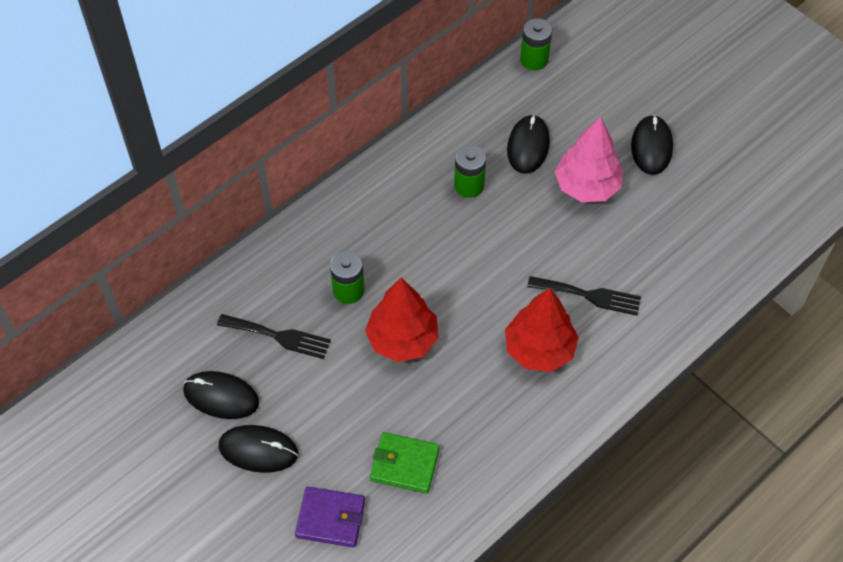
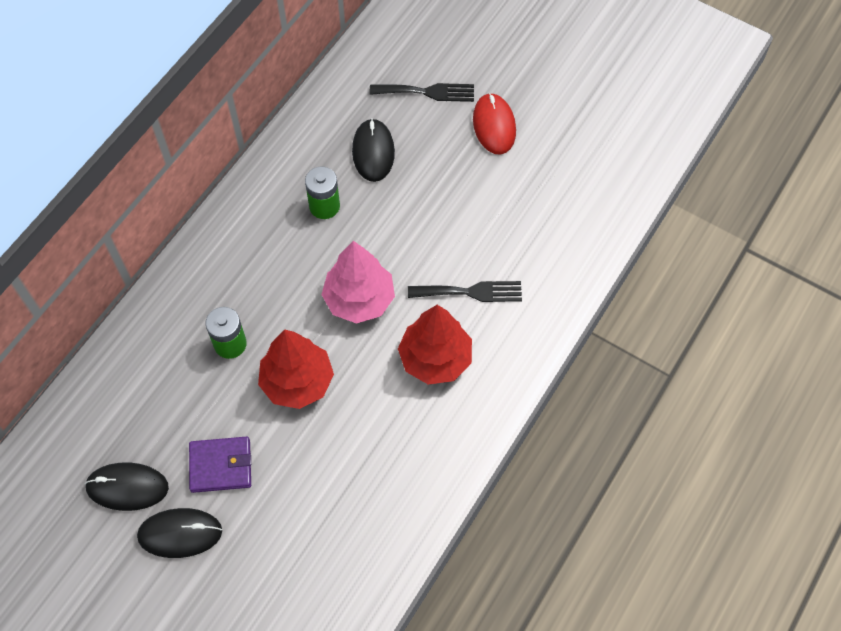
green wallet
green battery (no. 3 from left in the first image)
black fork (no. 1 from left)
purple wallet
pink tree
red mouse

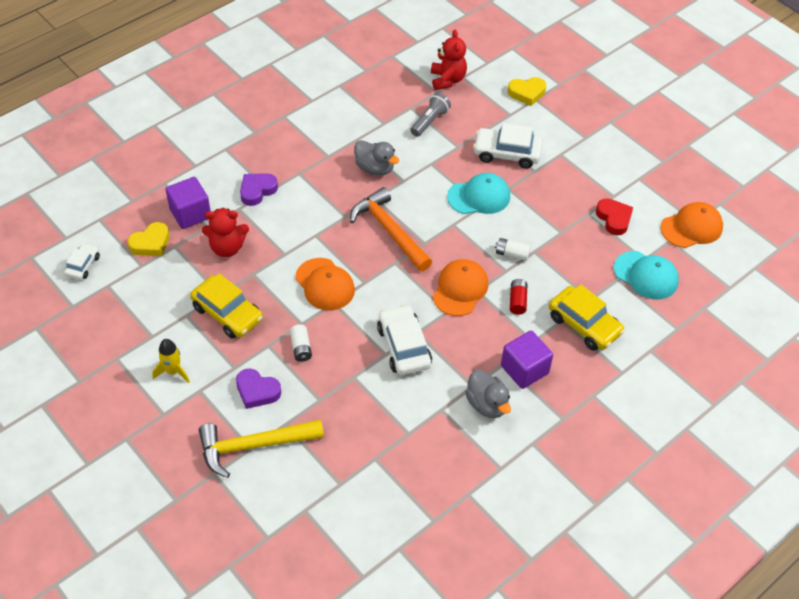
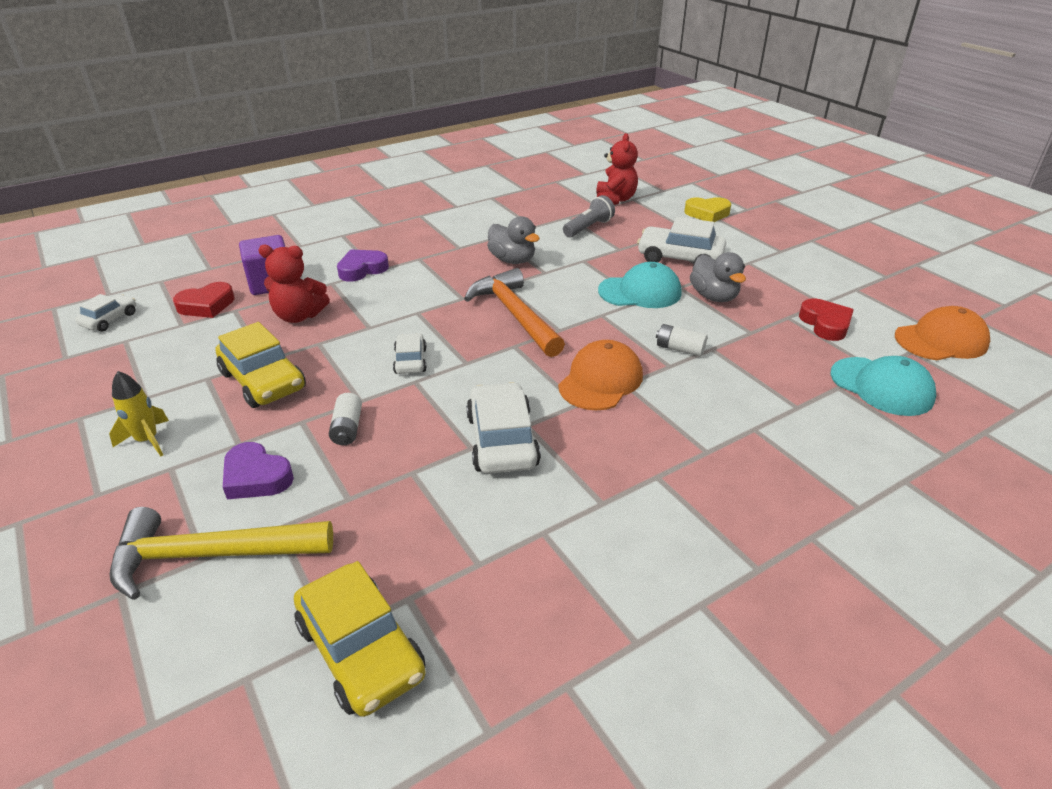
purple cube (no. 2 from left in the first image)
red battery
grey duck (no. 2 from left)
yellow car (no. 2 from left)
white car (no. 2 from left)
red heart (no. 1 from left)

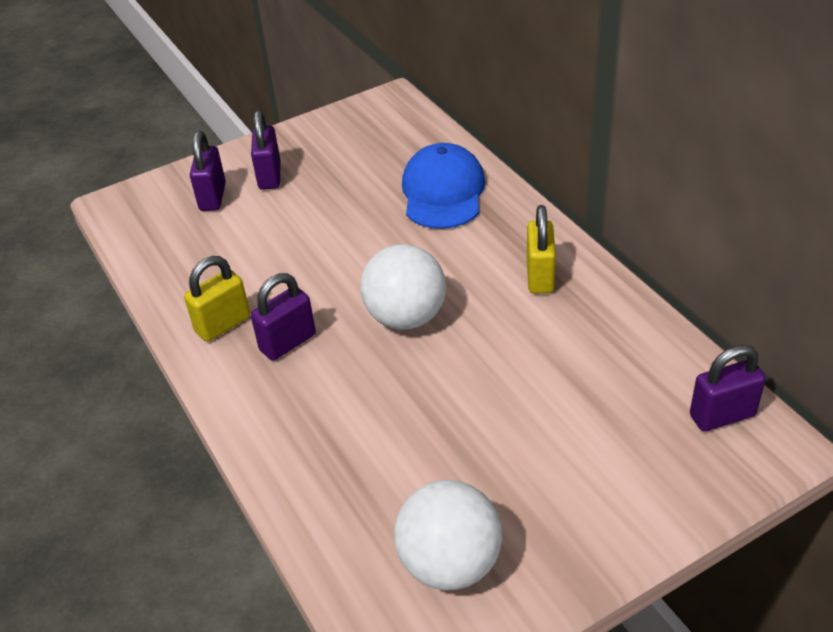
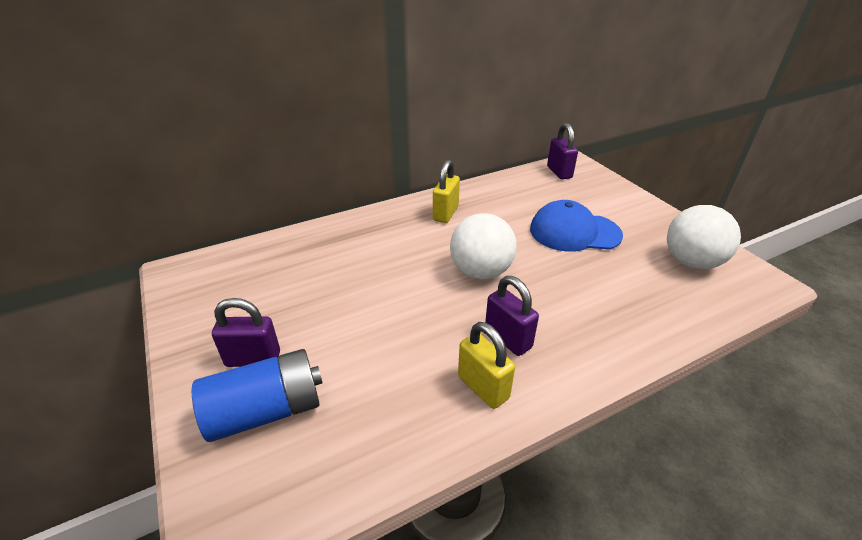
blue cap
blue battery
yellow padlock (no. 1 from left)

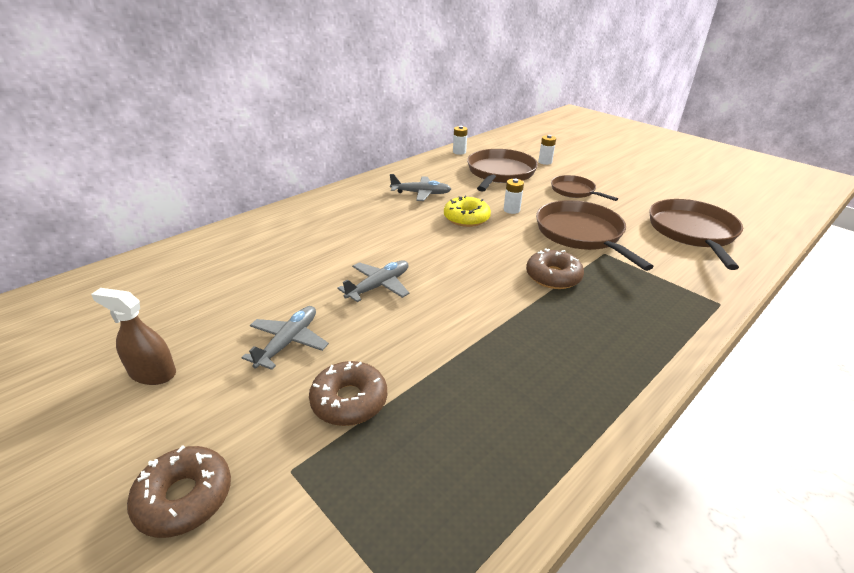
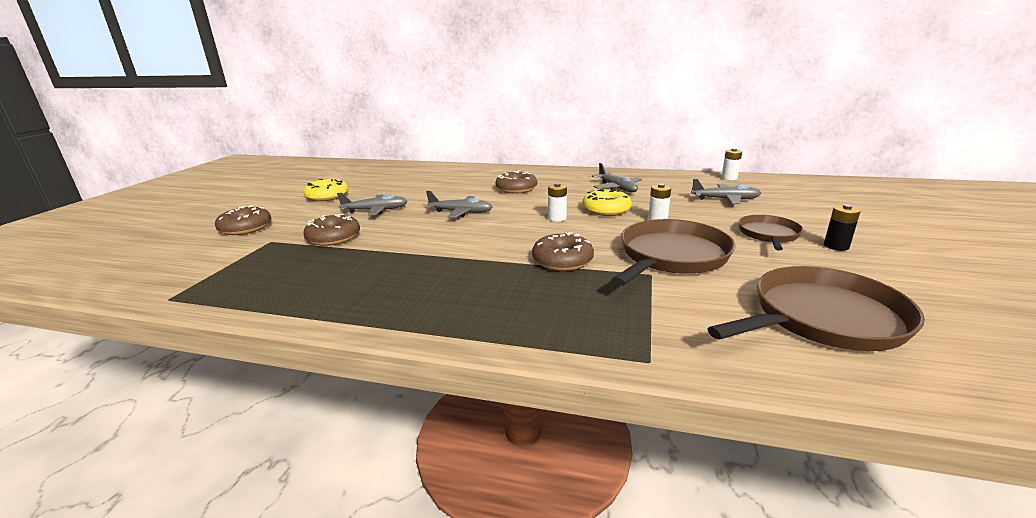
brown donut (no. 3 from left)
black battery
white battery (no. 1 from left)
yellow donut (no. 1 from left)
grey plane (no. 4 from left)

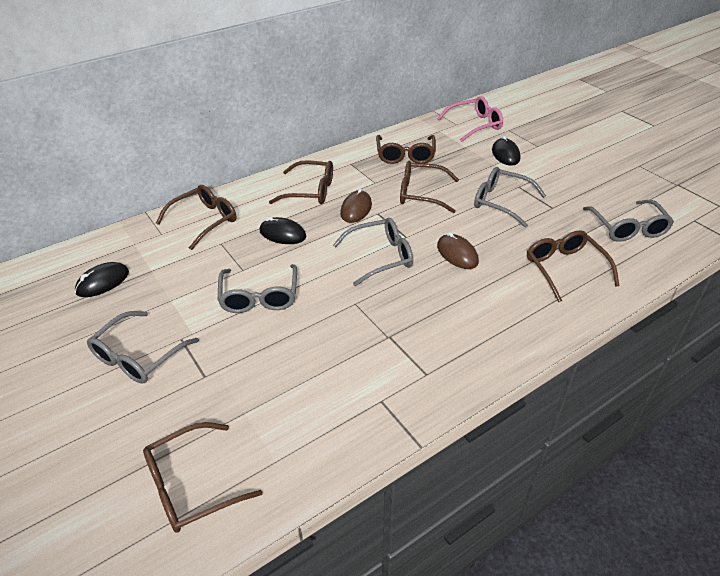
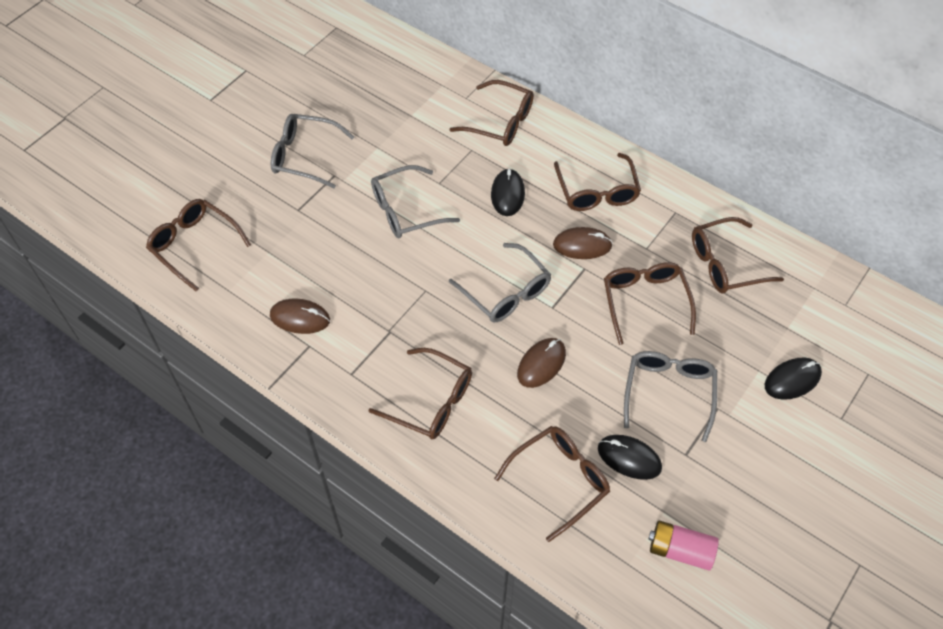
pink glasses
brown mouse (no. 1 from left)
brown glasses (no. 2 from left)
black mouse (no. 2 from left)
pink battery

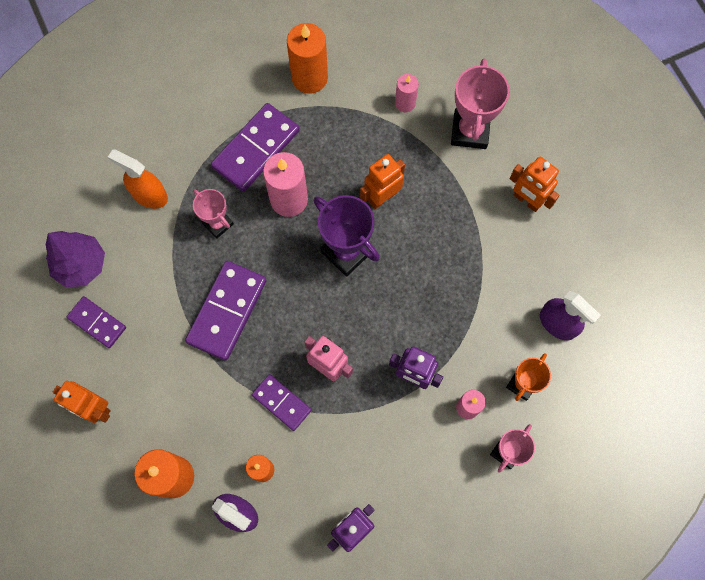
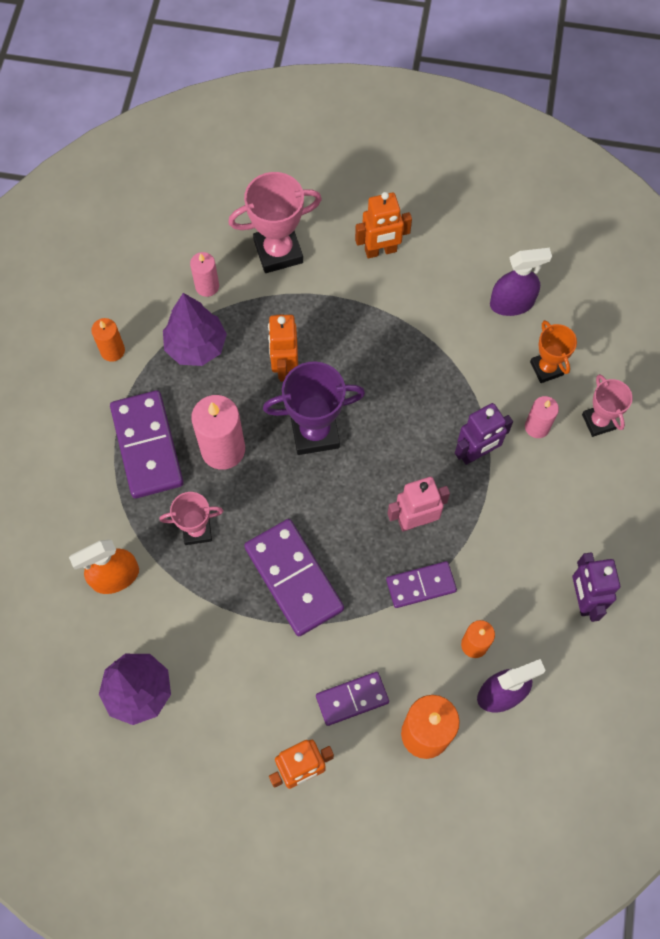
purple tree (no. 2 from left)
purple domino (no. 3 from left)
pink trophy (no. 2 from left)
orange candle (no. 1 from left)

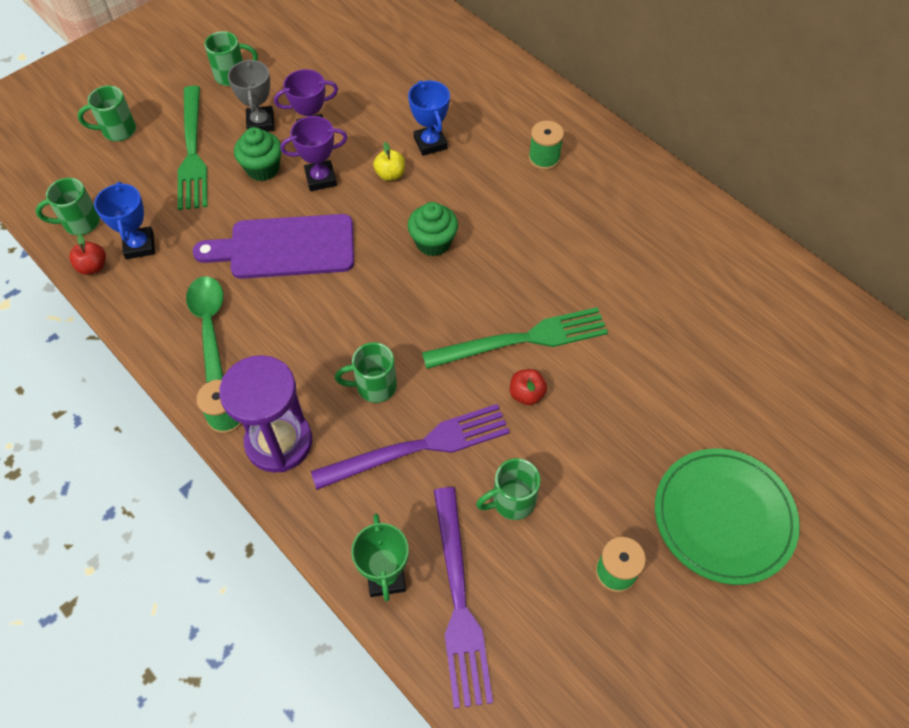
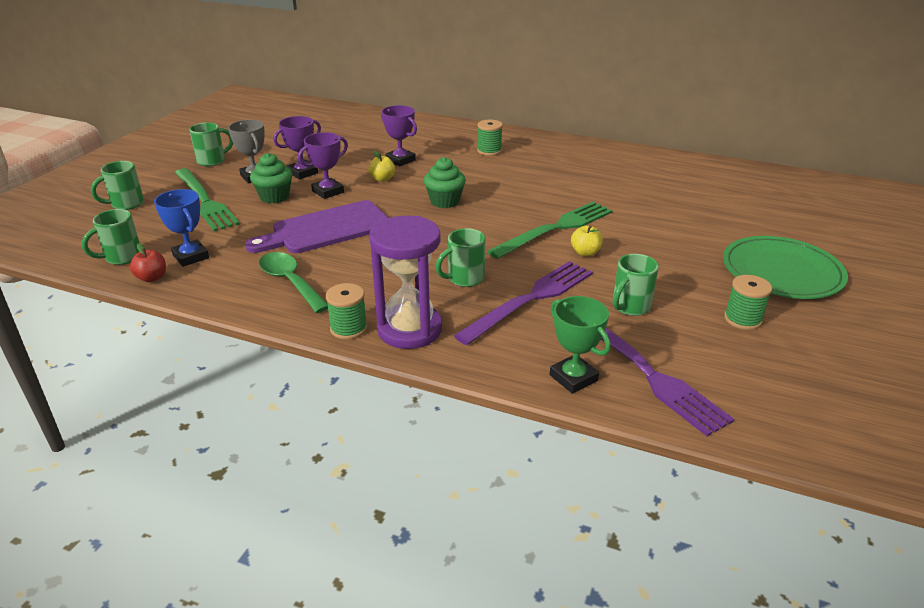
purple trophy (no. 3 from left)
yellow apple (no. 2 from left)

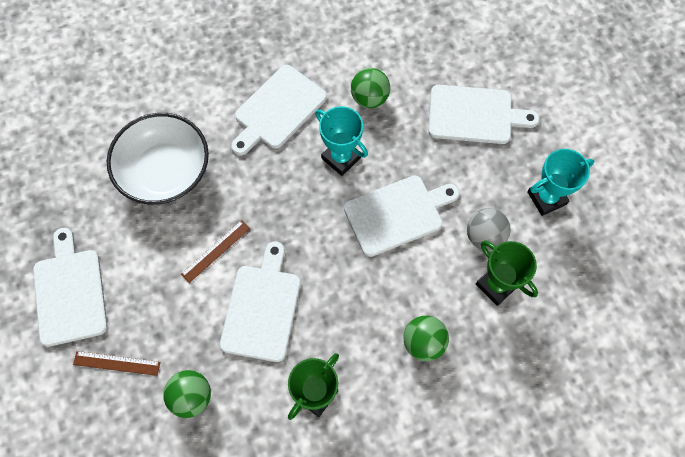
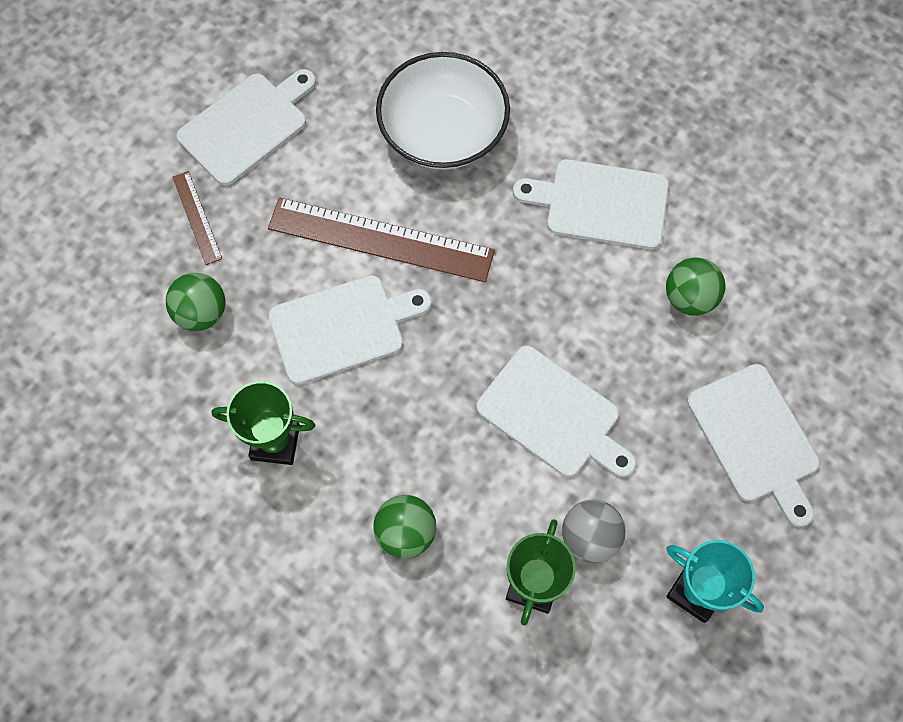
turquoise trophy (no. 1 from left in the first image)
brown ruler (no. 2 from left)

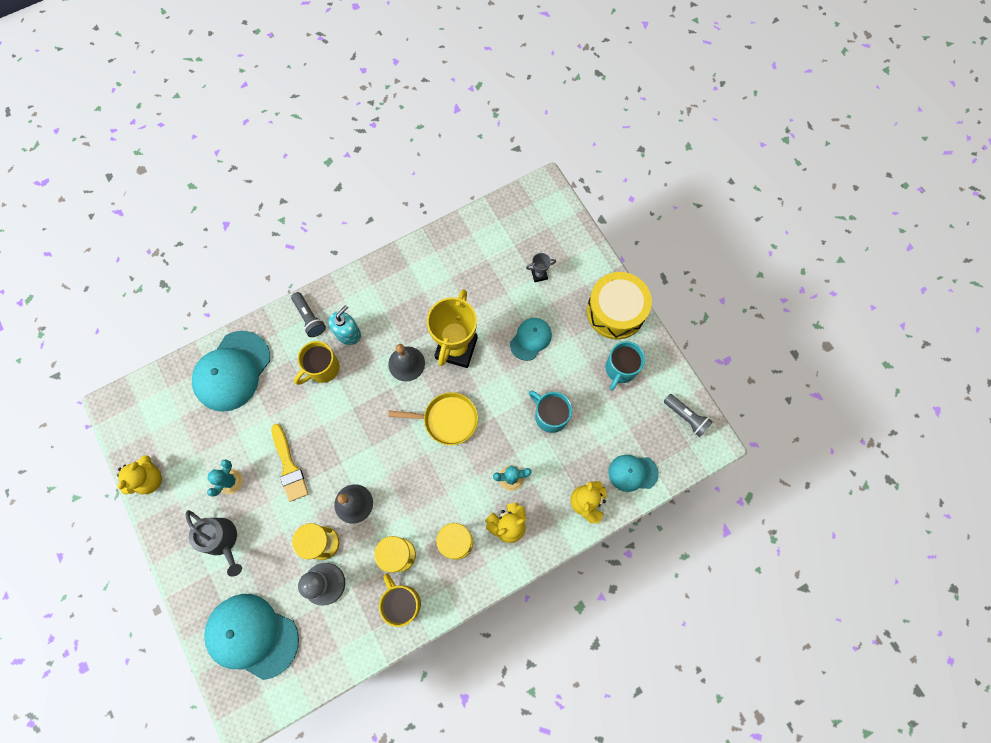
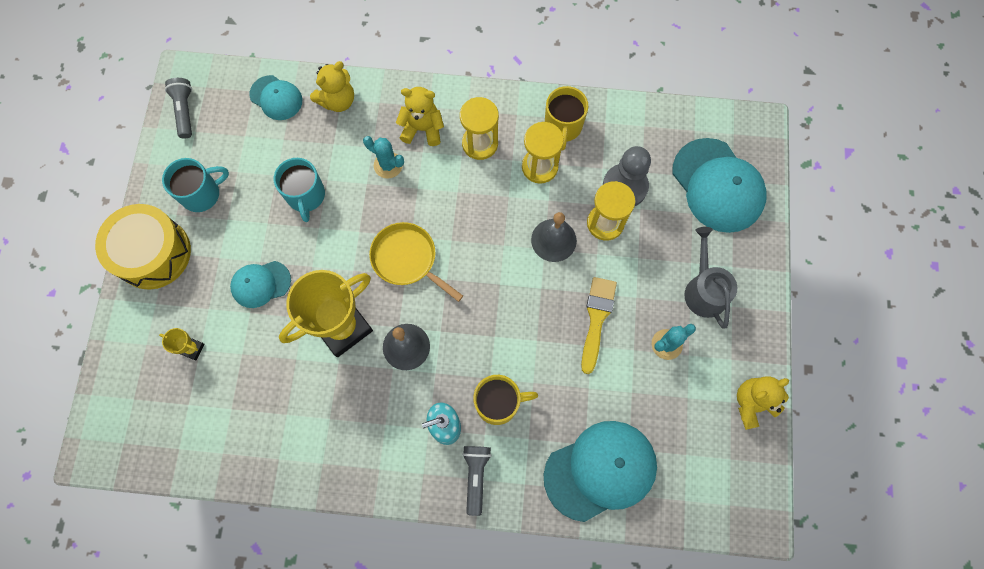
yellow trophy (no. 1 from left)

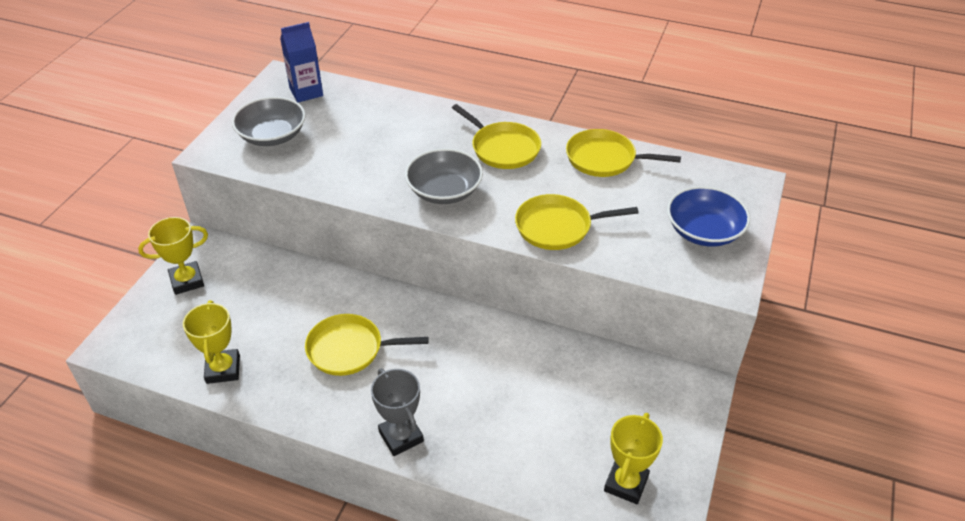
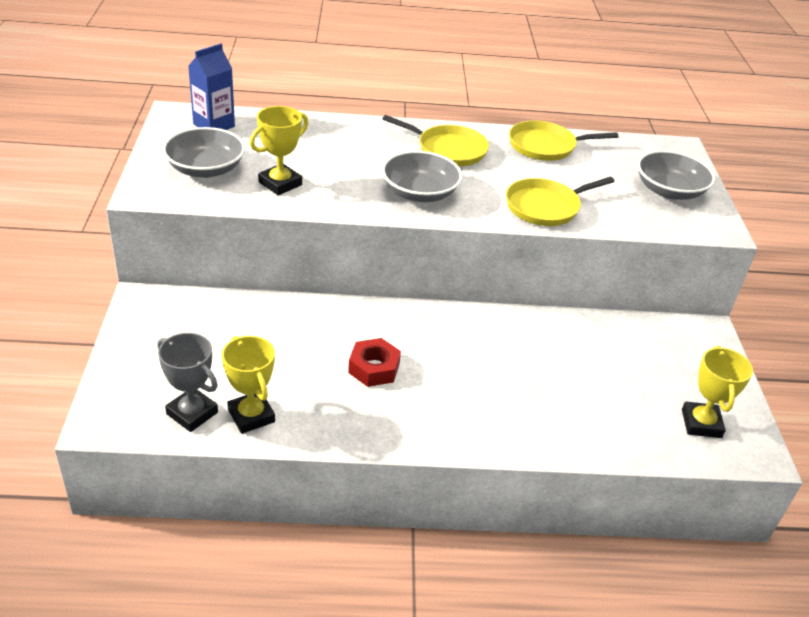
yellow trophy (no. 2 from left)
grey trophy
red nut
grey bowl (no. 3 from left)

